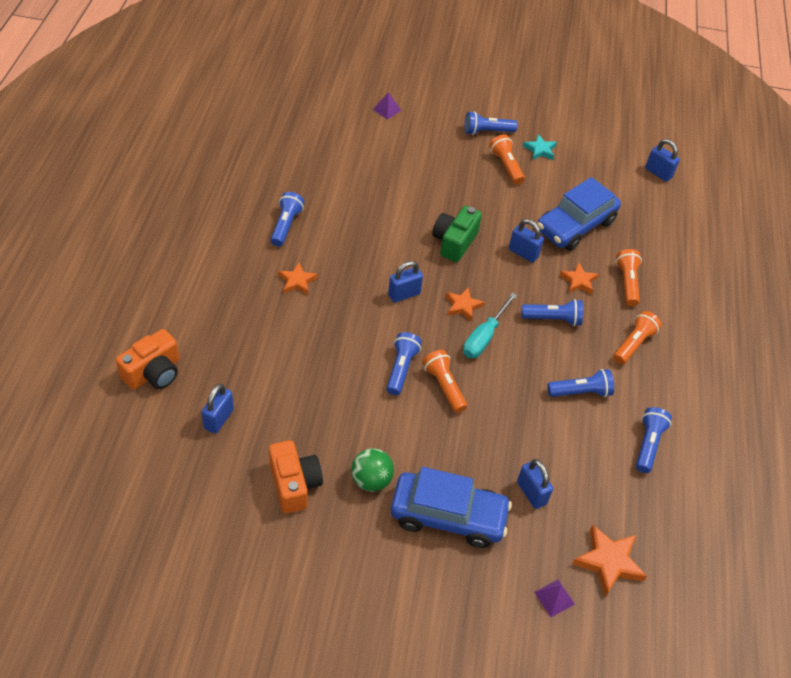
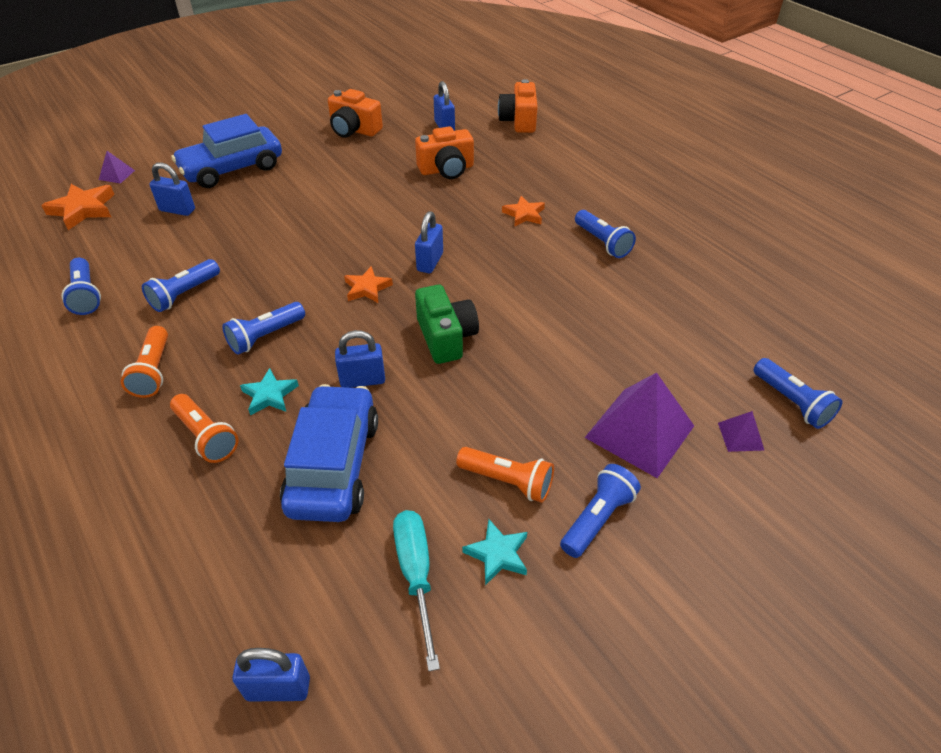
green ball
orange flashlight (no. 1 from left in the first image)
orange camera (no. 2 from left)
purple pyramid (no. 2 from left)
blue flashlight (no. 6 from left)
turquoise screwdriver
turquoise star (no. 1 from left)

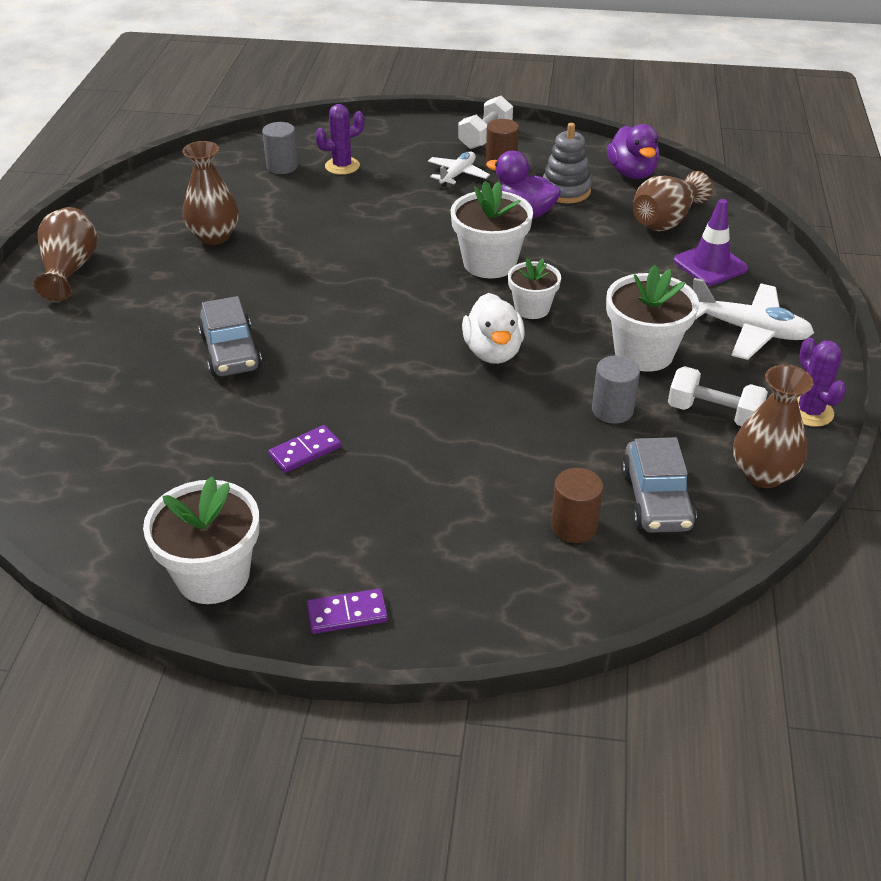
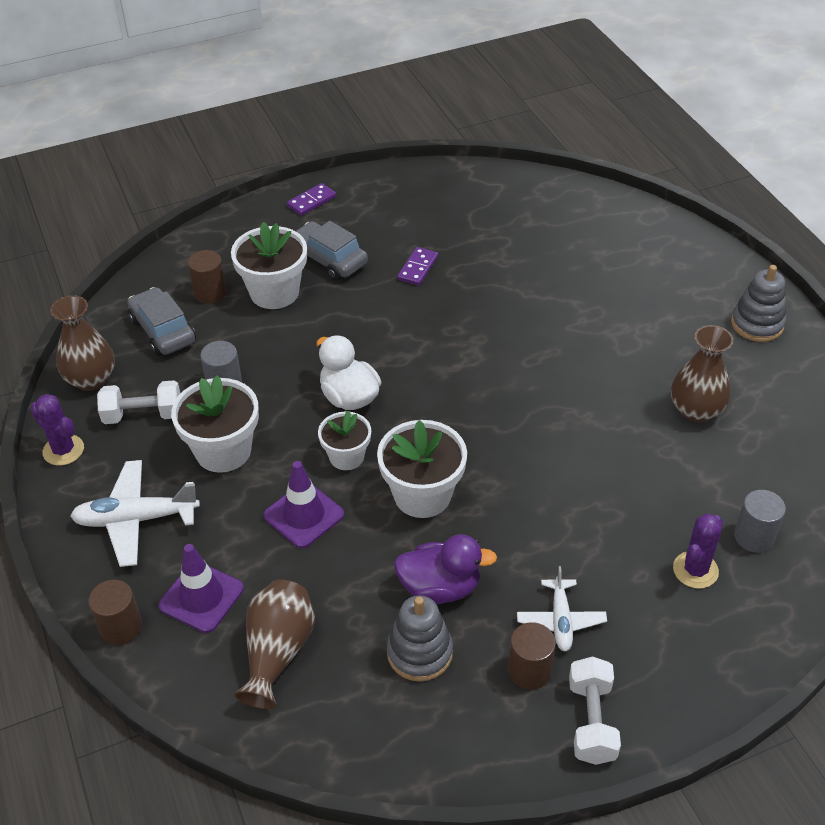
purple duck (no. 2 from left in the first image)
brown cylinder (no. 1 from left)
purple traffic cone (no. 2 from left)
white flower pot (no. 2 from left)
grey car (no. 2 from left)
grey stacking toy (no. 2 from left)

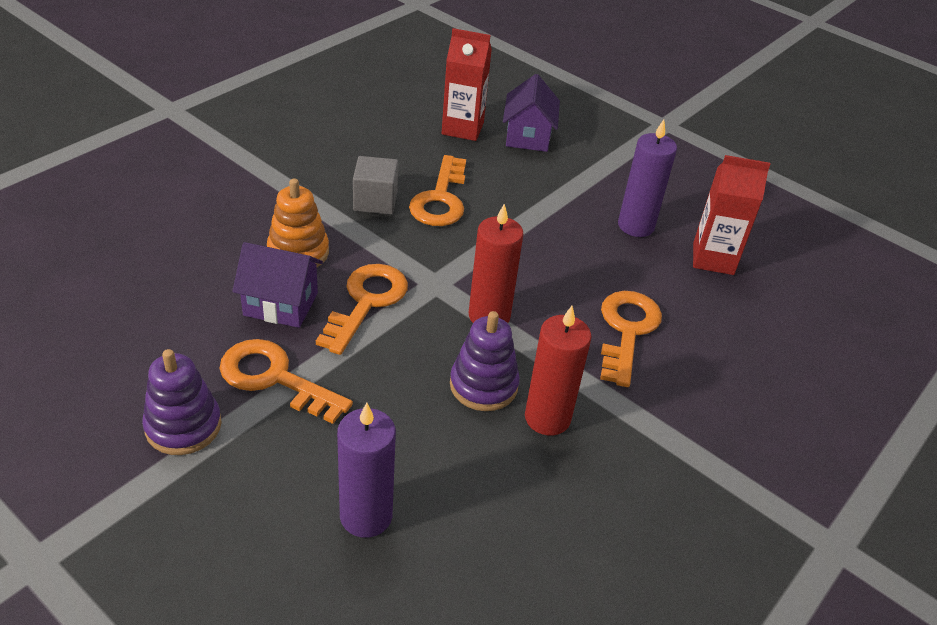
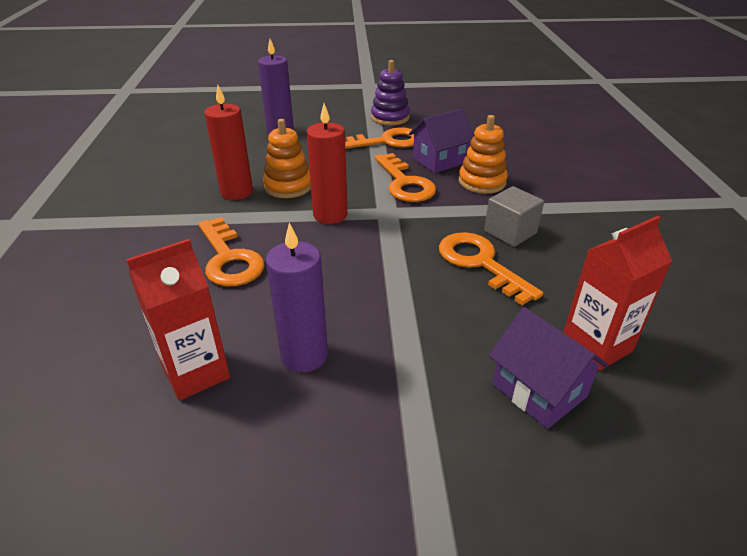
orange stacking toy (no. 1 from left)

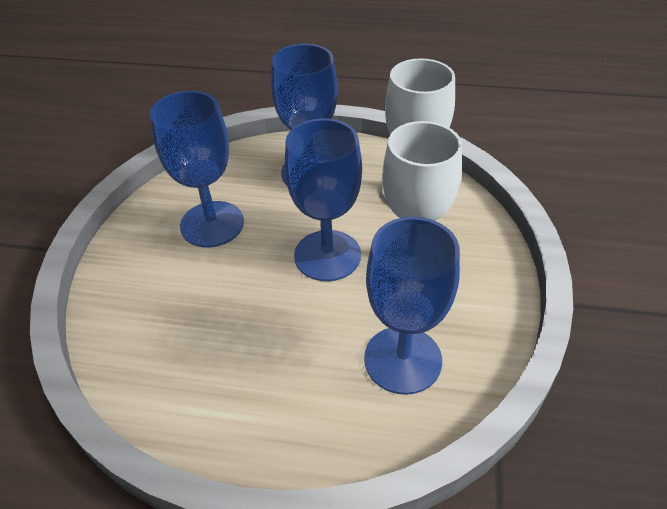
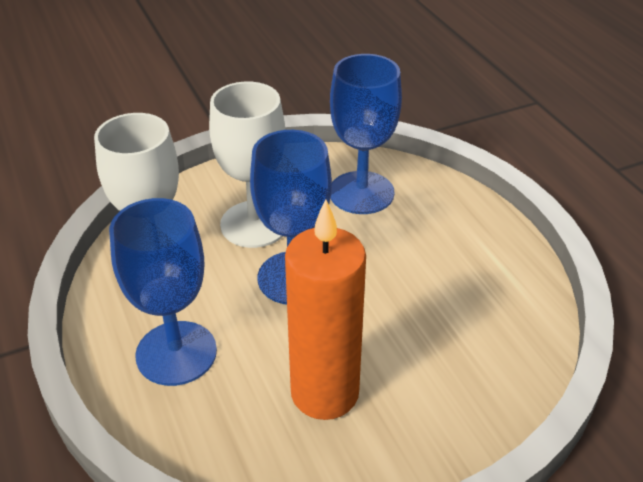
orange candle

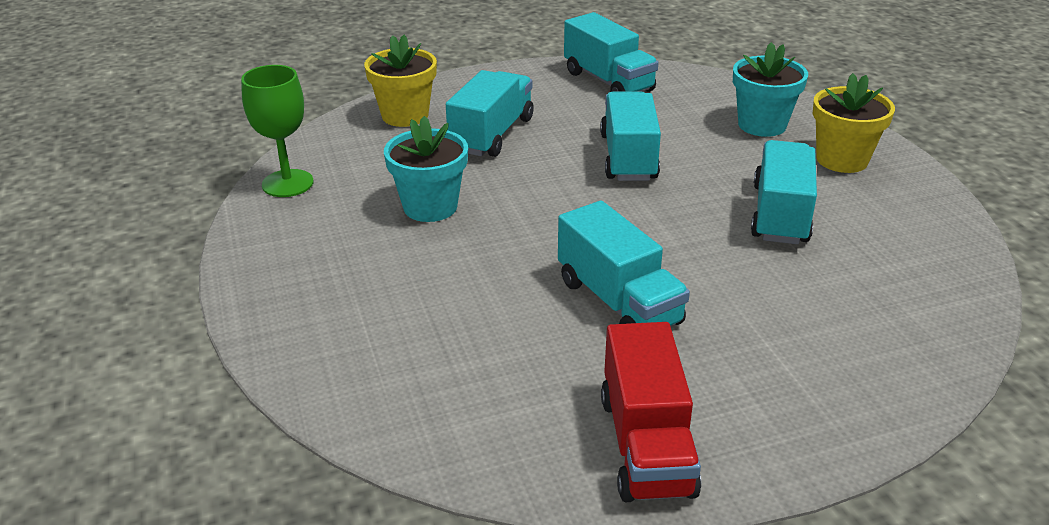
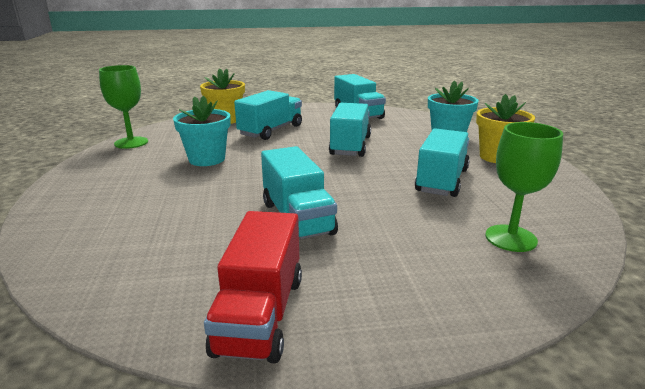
green goblet (no. 2 from left)

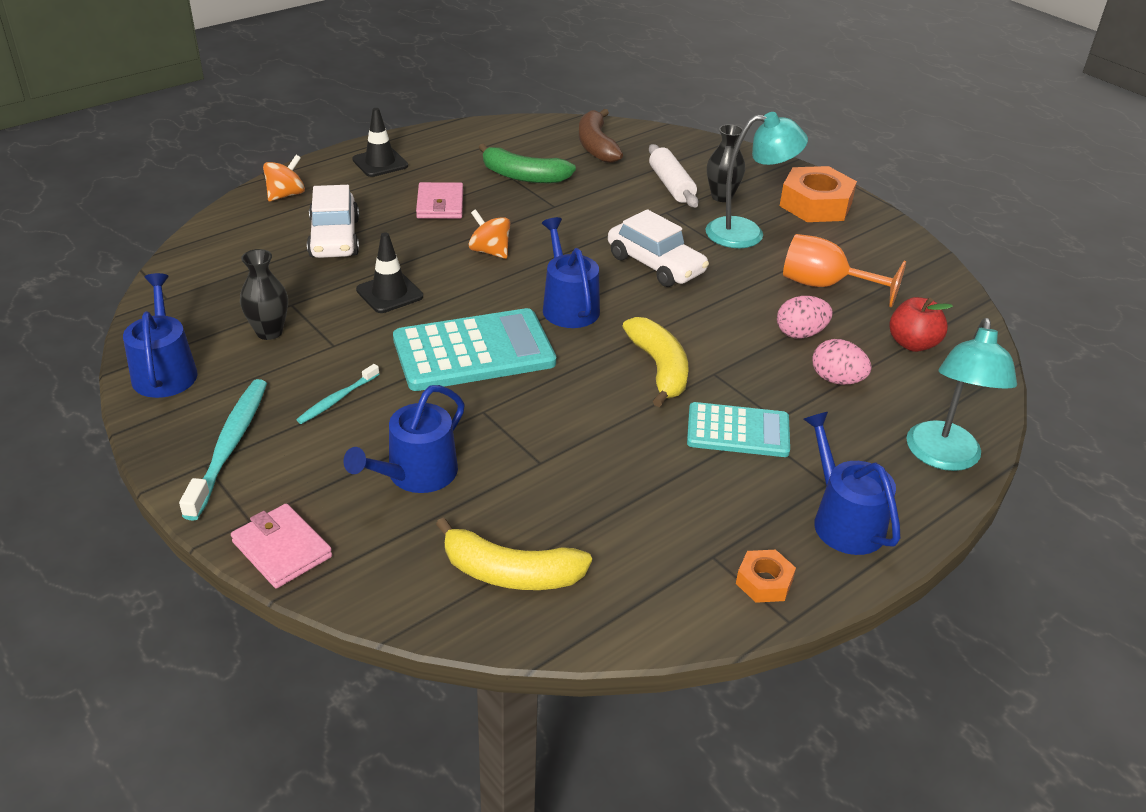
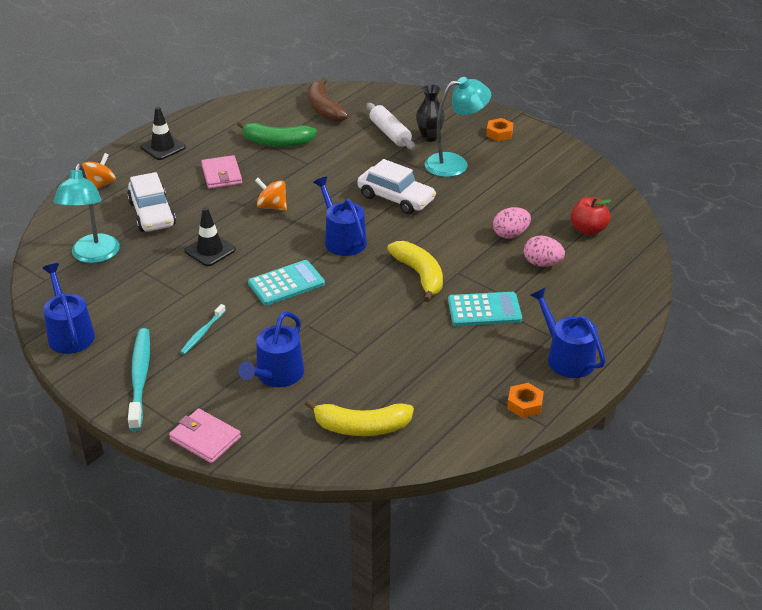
black vase (no. 1 from left in the first image)
orange goblet
turquoise lamp (no. 1 from left)
turquoise calculator (no. 1 from left)
orange nut (no. 1 from left)

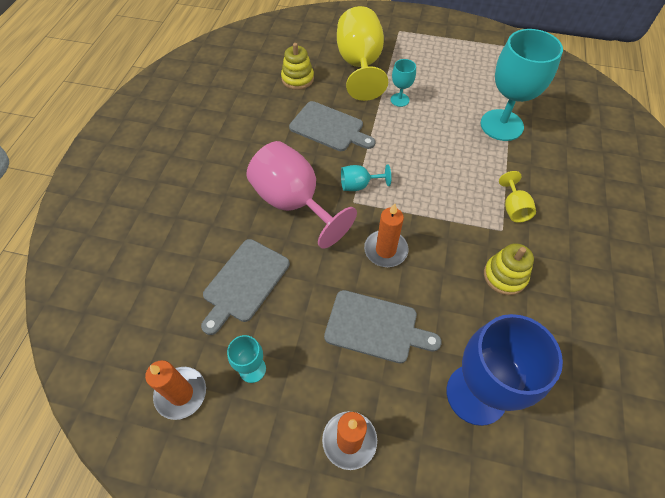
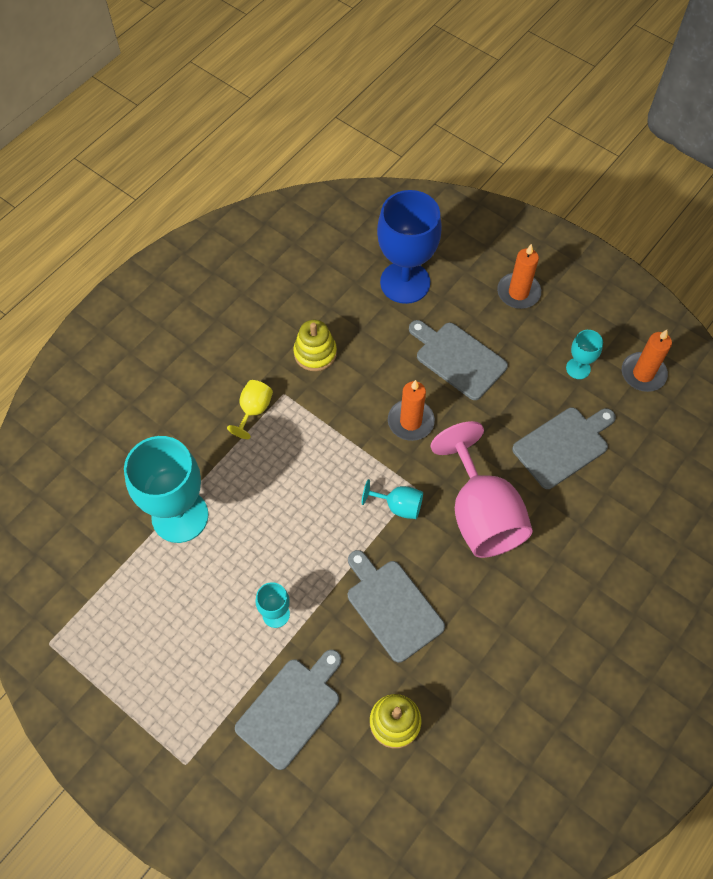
grey cutting board (no. 1 from left)

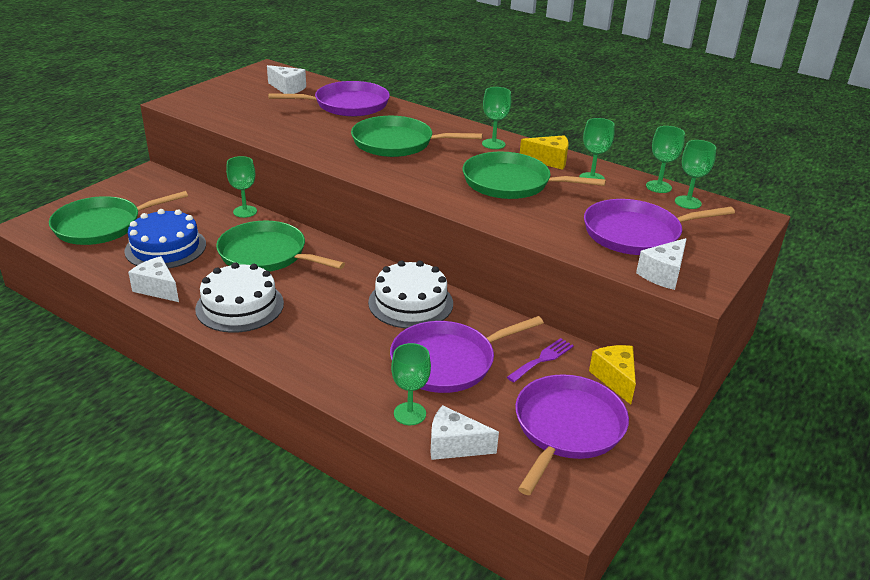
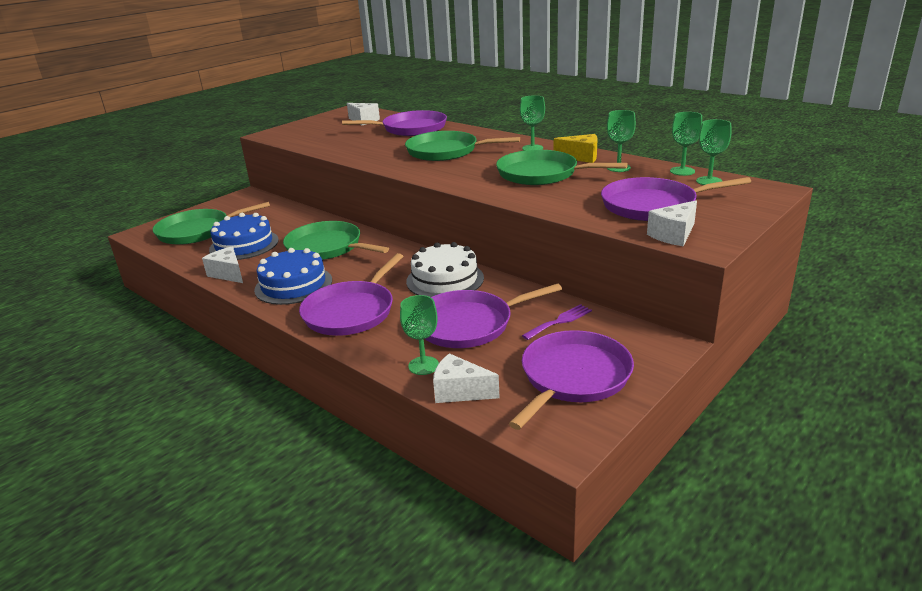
green goblet (no. 1 from left in the first image)
yellow cheese (no. 2 from left in the first image)
purple pan (no. 1 from left)
blue cake (no. 2 from left)

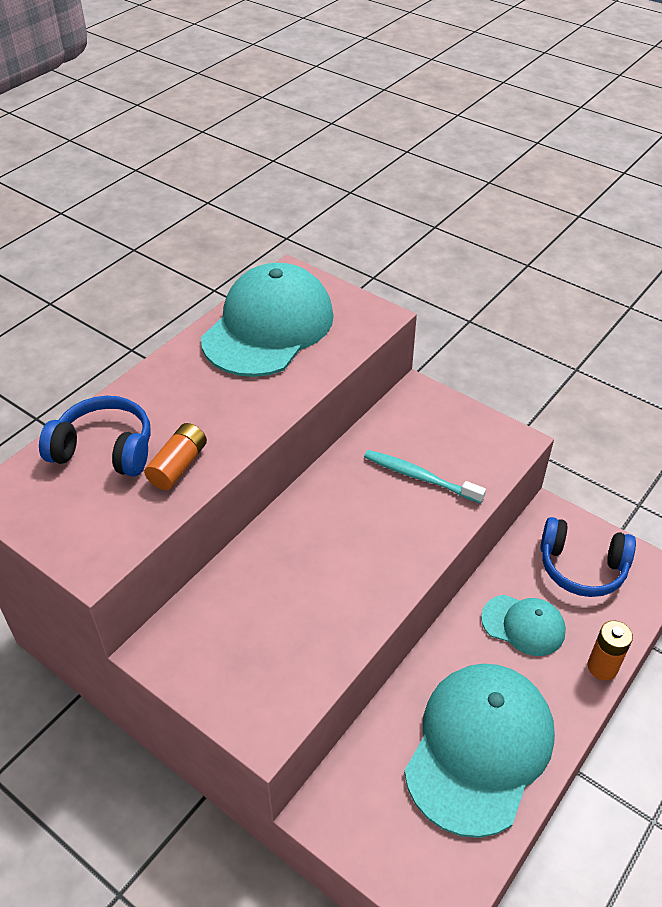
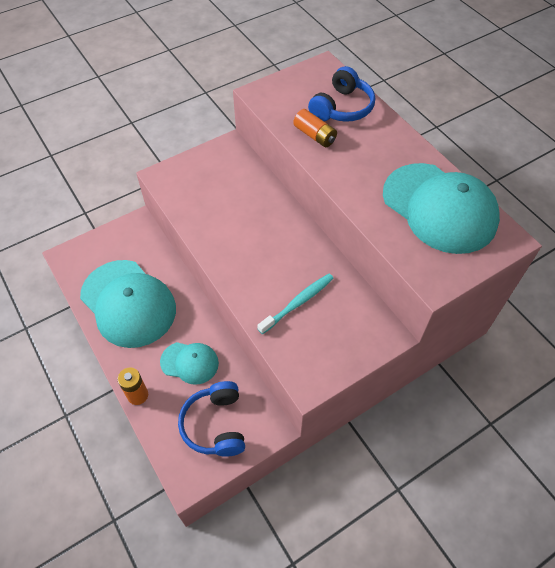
turquoise cap (no. 2 from left)
blue headphones (no. 1 from left)

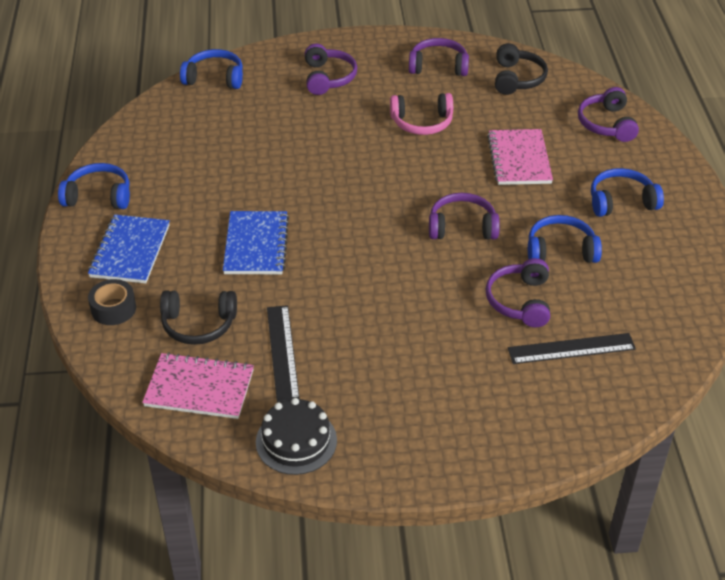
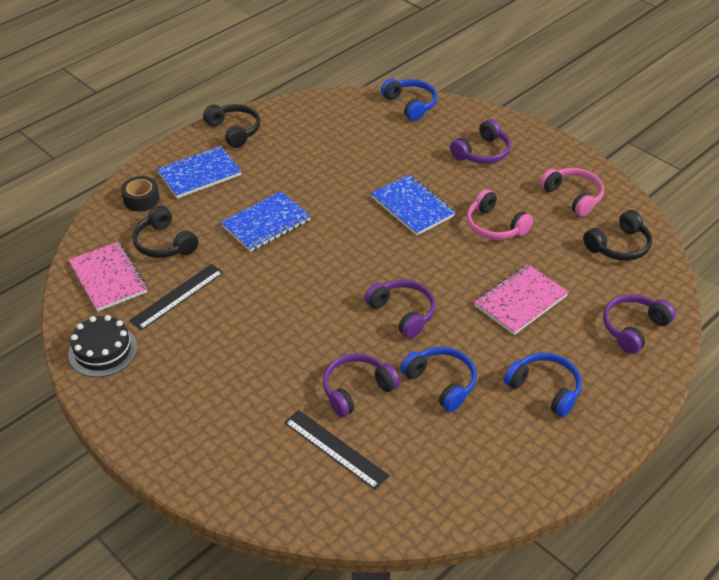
blue notebook (no. 3 from left)
black headphones (no. 2 from left)
pink headphones (no. 2 from left)

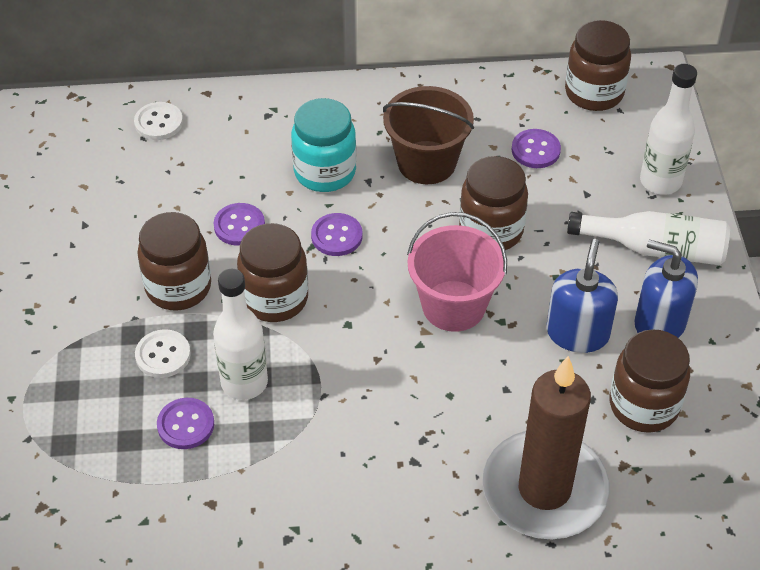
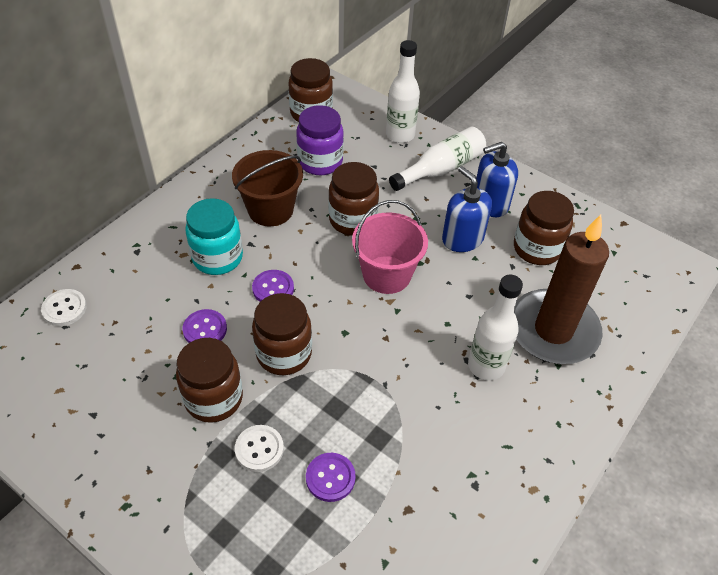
white bottle (no. 3 from left)
purple jar

